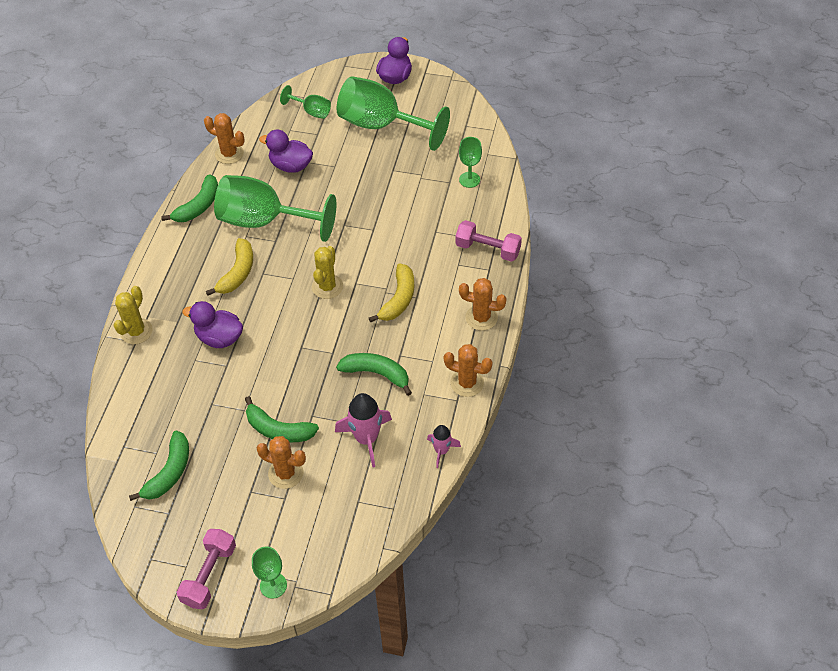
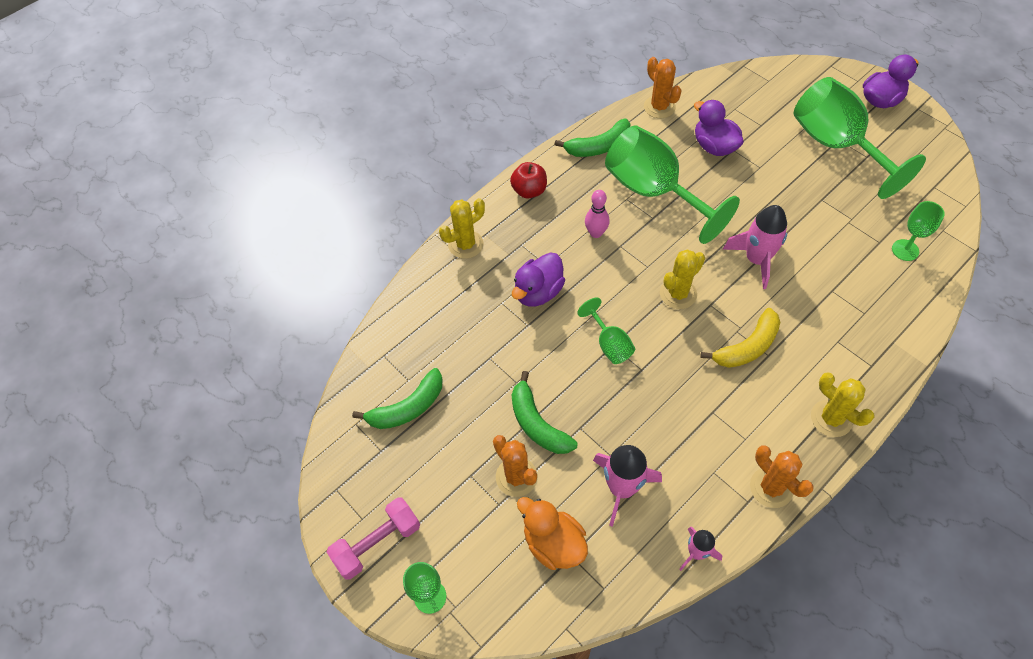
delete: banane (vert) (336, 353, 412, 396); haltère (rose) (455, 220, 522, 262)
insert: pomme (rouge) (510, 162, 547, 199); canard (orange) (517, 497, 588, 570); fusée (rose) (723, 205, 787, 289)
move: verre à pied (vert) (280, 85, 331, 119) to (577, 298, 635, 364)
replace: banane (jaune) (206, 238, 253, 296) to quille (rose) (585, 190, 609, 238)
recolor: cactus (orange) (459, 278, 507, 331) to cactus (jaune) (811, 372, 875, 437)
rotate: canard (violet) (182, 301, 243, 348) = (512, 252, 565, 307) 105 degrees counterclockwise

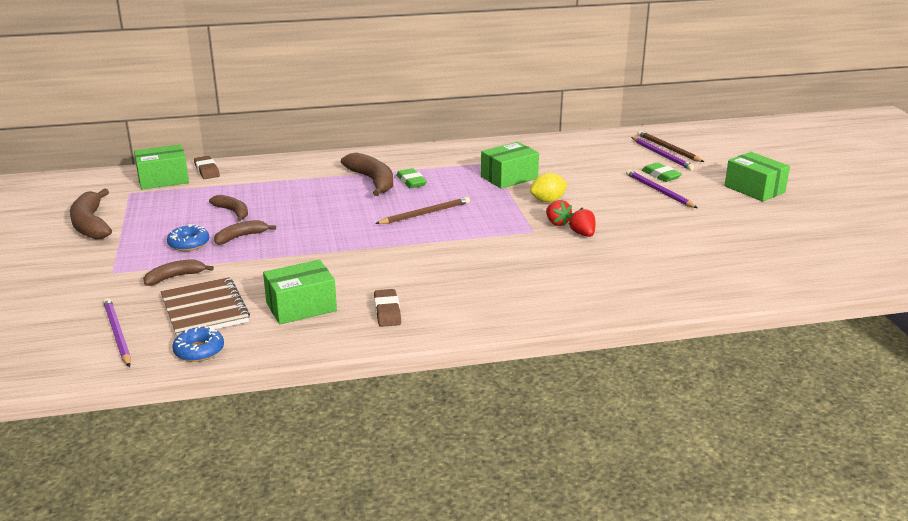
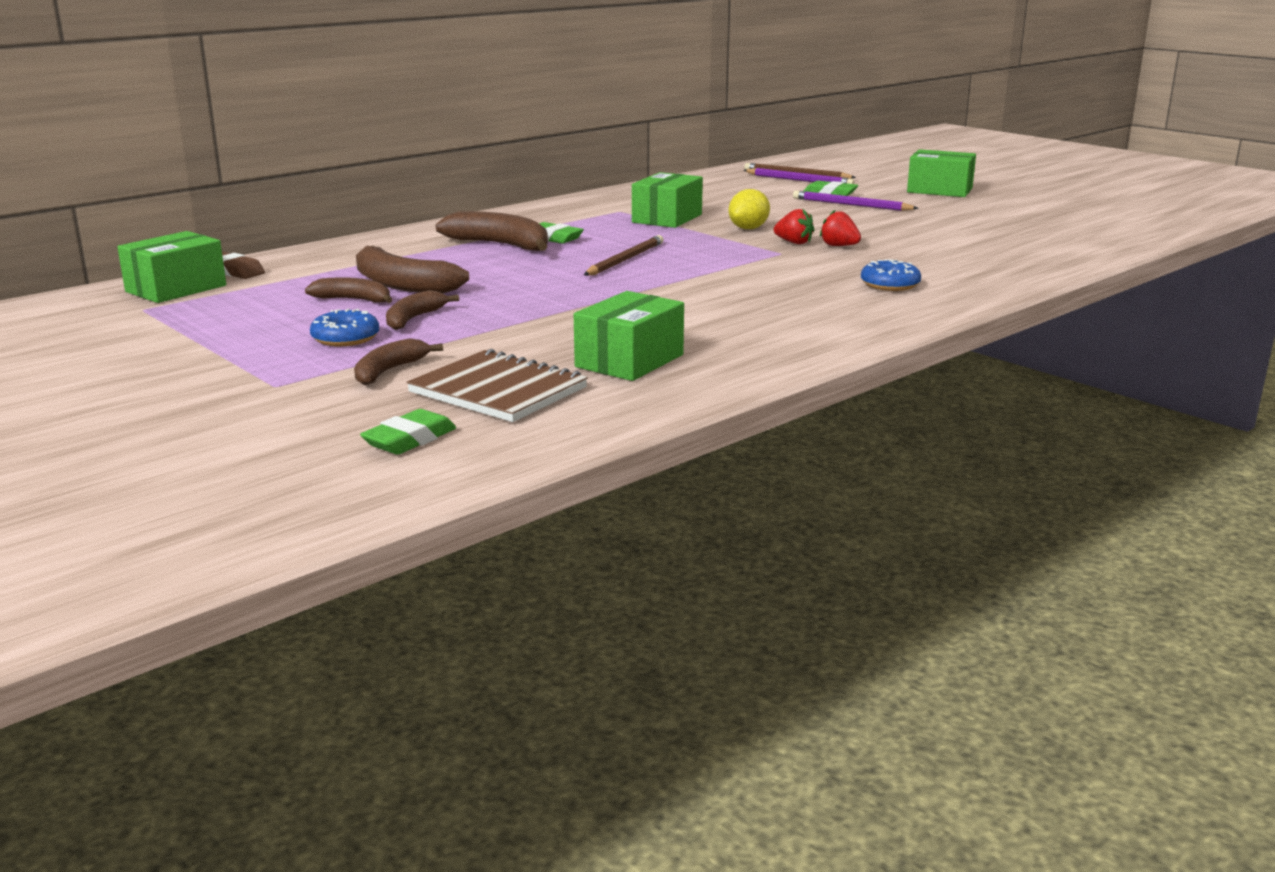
delete: gomme (marron) (374, 289, 401, 327)
move: banane (marron) (70, 189, 112, 239) to (356, 246, 469, 294); beignet (bleu) (172, 326, 224, 362) to (861, 259, 921, 291)
replace: crayon (violet) (103, 298, 131, 367) to gomme (vert) (360, 409, 456, 455)

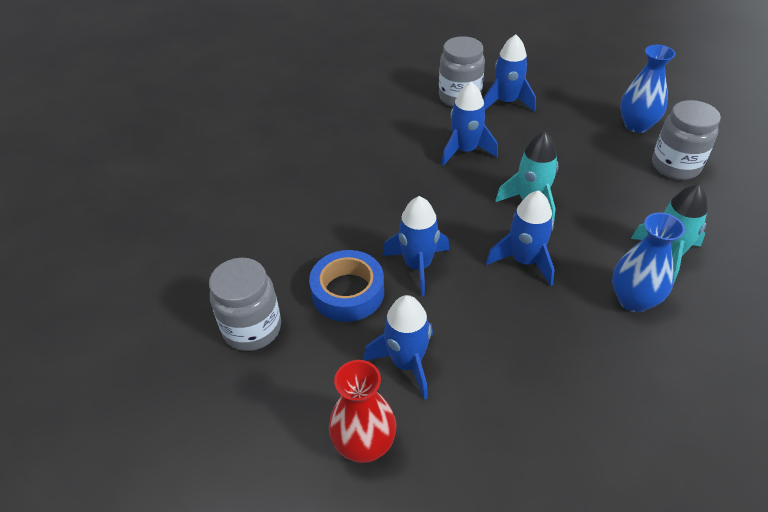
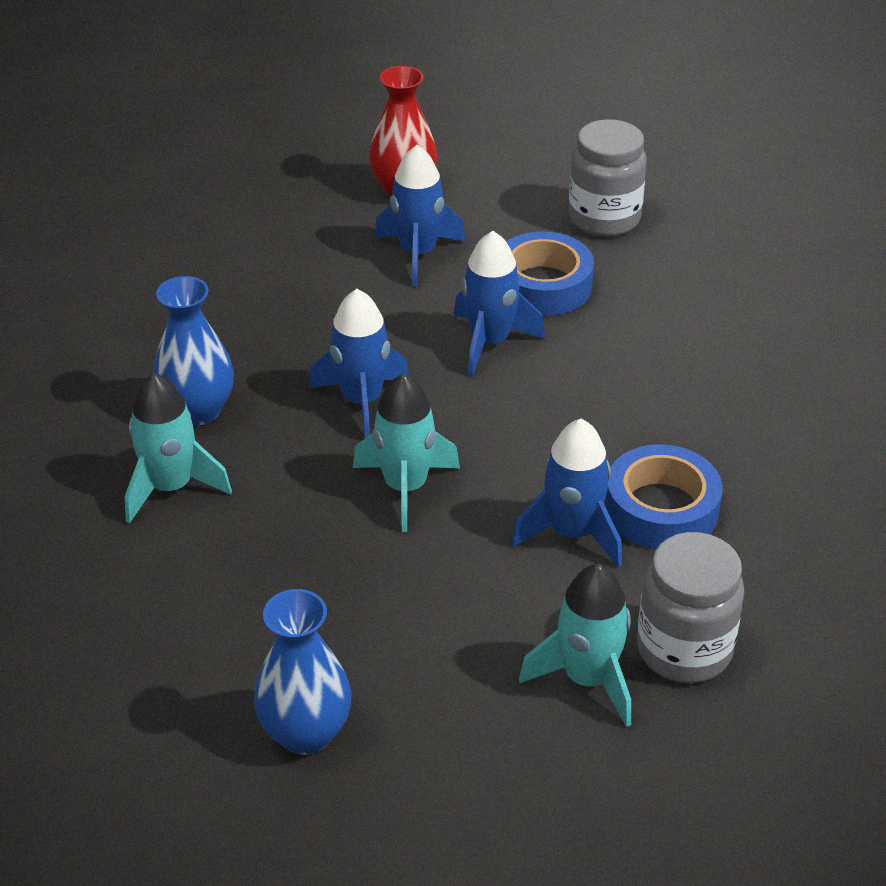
delete: bocal (gris) (652, 100, 721, 180)
insert: ruban adhésif (bleu) (605, 444, 723, 550)
recolor: fusée (bleu) (483, 34, 536, 112) to fusée (turquoise) (519, 564, 631, 727)

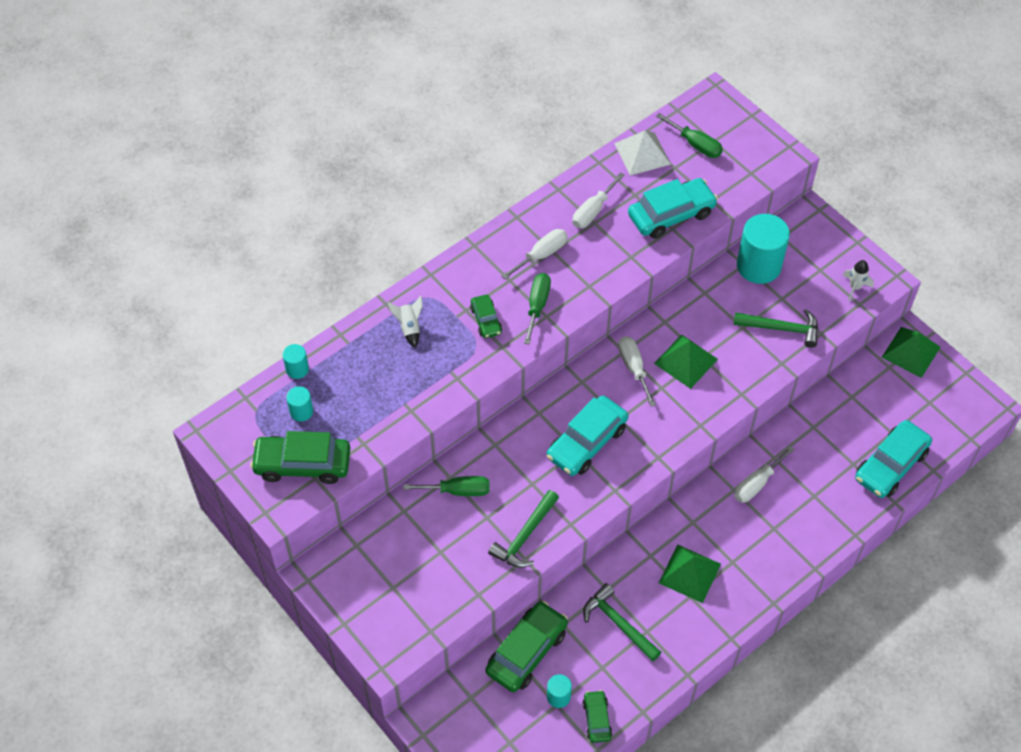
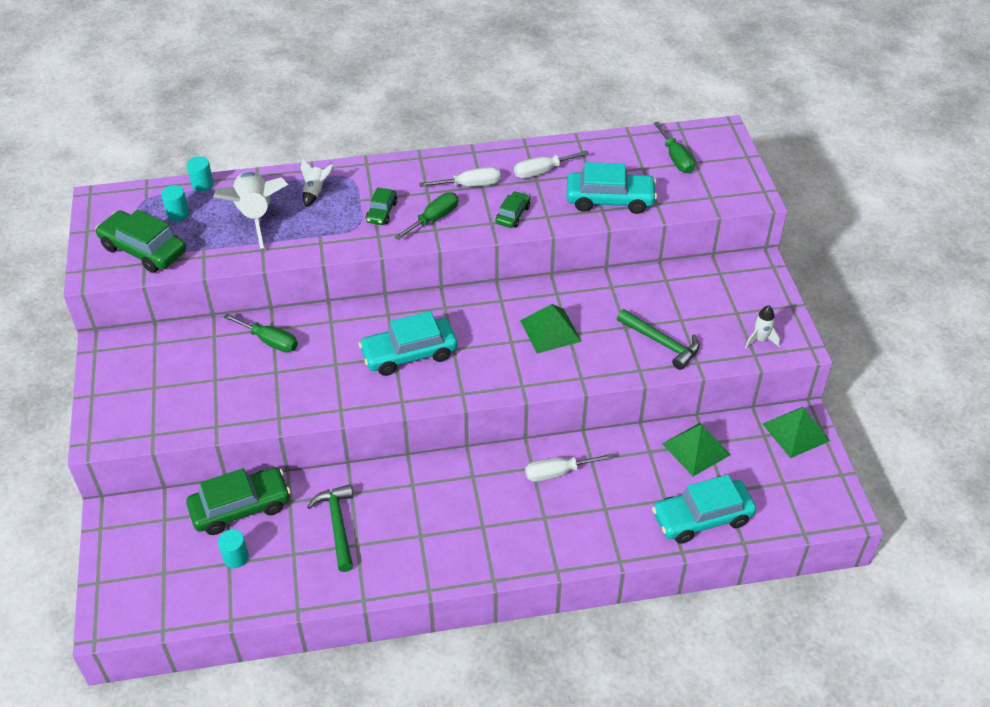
delete: marteau (vert) (488, 490, 559, 568); pyramide (blanc) (614, 130, 671, 176); tournevis (blanc) (618, 336, 656, 407); cylindre (turquoise) (737, 214, 790, 284)
insert: fusée (blanc) (213, 171, 288, 249)
move: voiture (vert) (583, 690, 612, 743) to (496, 191, 530, 228); pyramide (vert) (659, 545, 721, 603) to (662, 423, 731, 477)

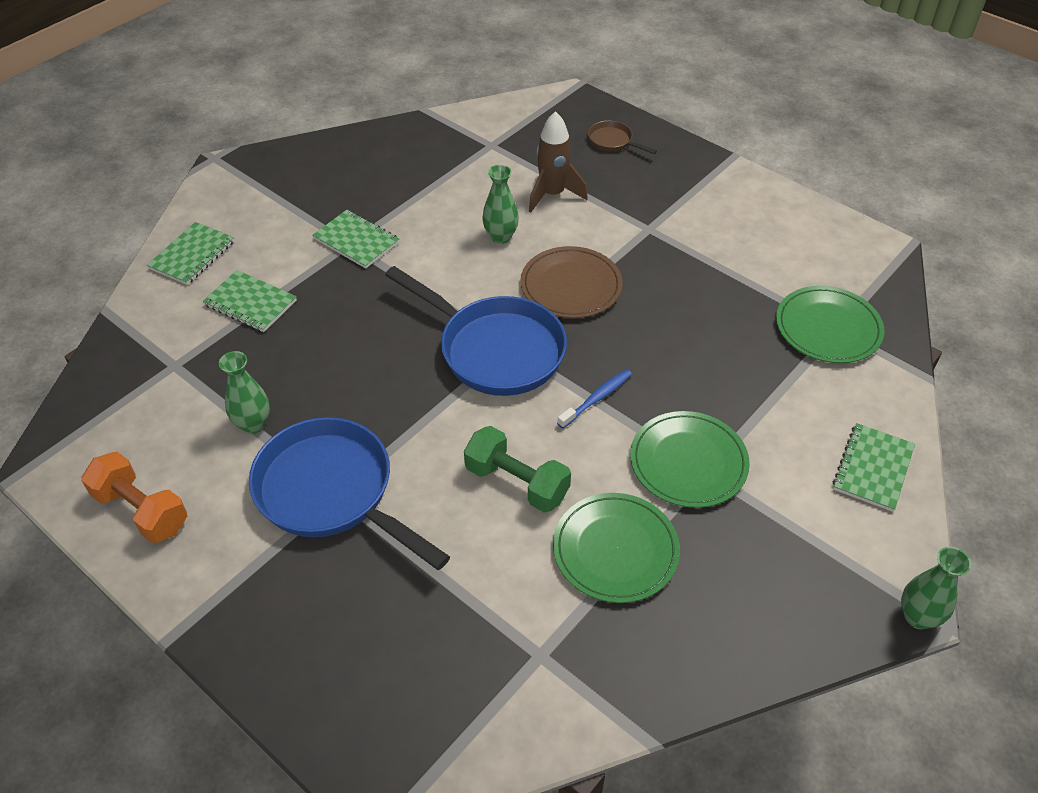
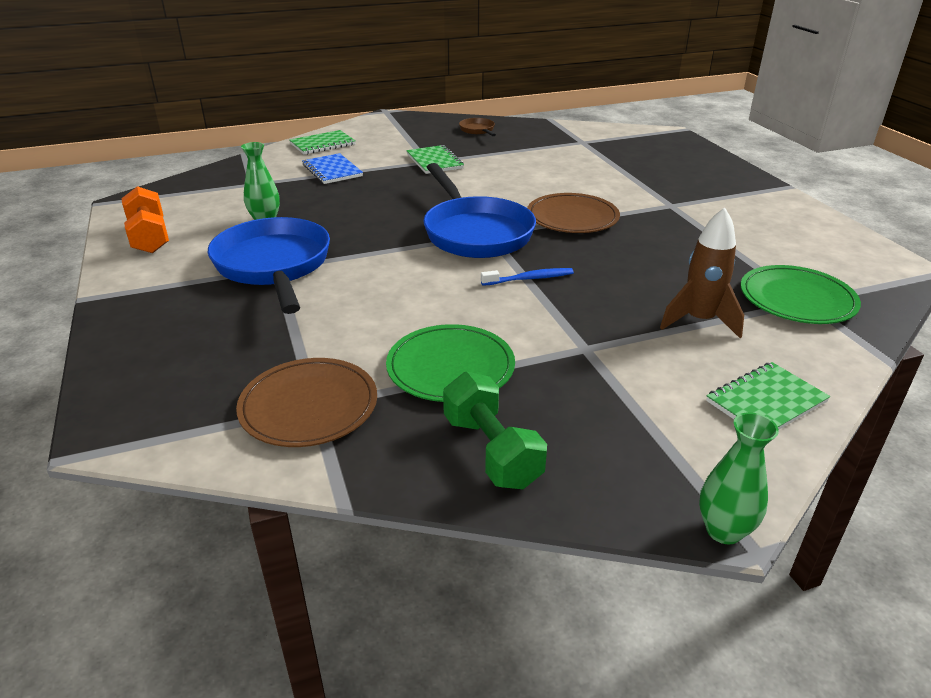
delete: vase (vert) (482, 165, 519, 244); assiette (vert) (630, 411, 750, 508)
insert: assiette (marron) (236, 358, 377, 447)
move: haltère (vert) (464, 426, 571, 513) to (443, 372, 547, 489); fusée (marron) (529, 111, 588, 212) to (660, 207, 744, 338); poêle (marron) (588, 120, 657, 154) to (459, 118, 496, 136)
recolor: carnet (vert) (202, 270, 297, 332) to carnet (bleu) (302, 153, 363, 184)

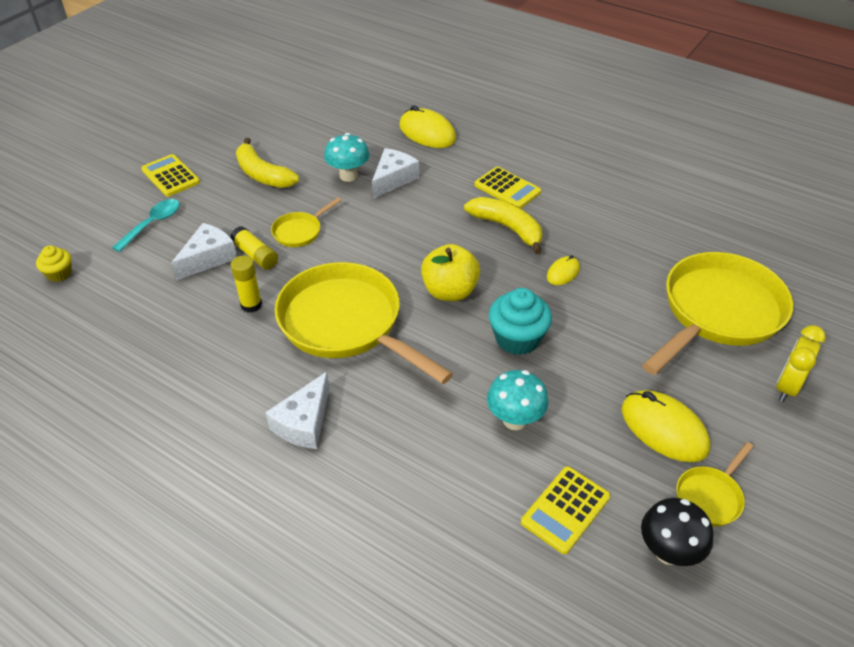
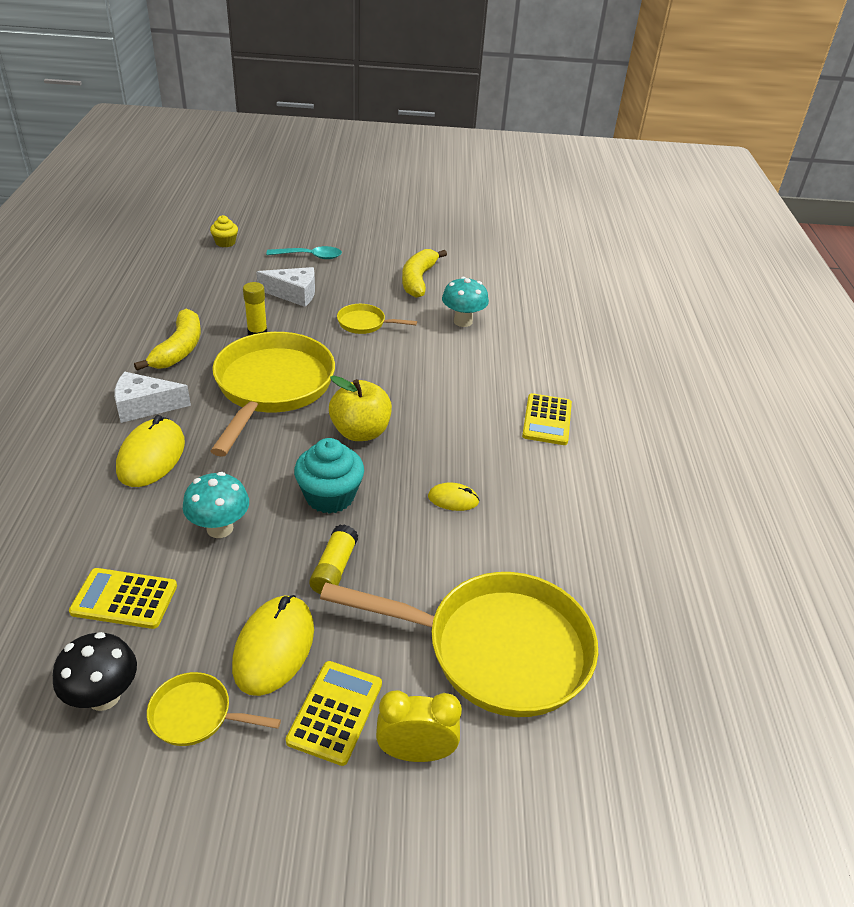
delete: fromage (blanc) (372, 148, 419, 199)
move: calculatrice (jaune) (141, 154, 200, 197) to (286, 661, 382, 766); bâton de colle (jaune) (230, 226, 278, 270) to (309, 525, 358, 594); souris (jaune) (399, 105, 456, 148) to (116, 415, 185, 487); banane (jaune) (464, 197, 542, 254) to (134, 309, 201, 370)

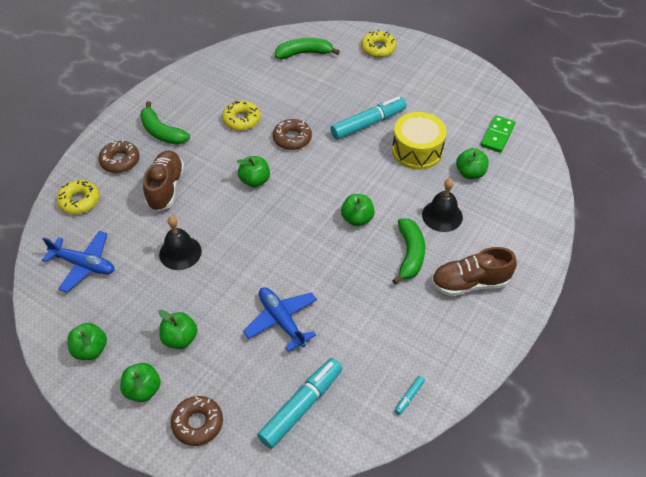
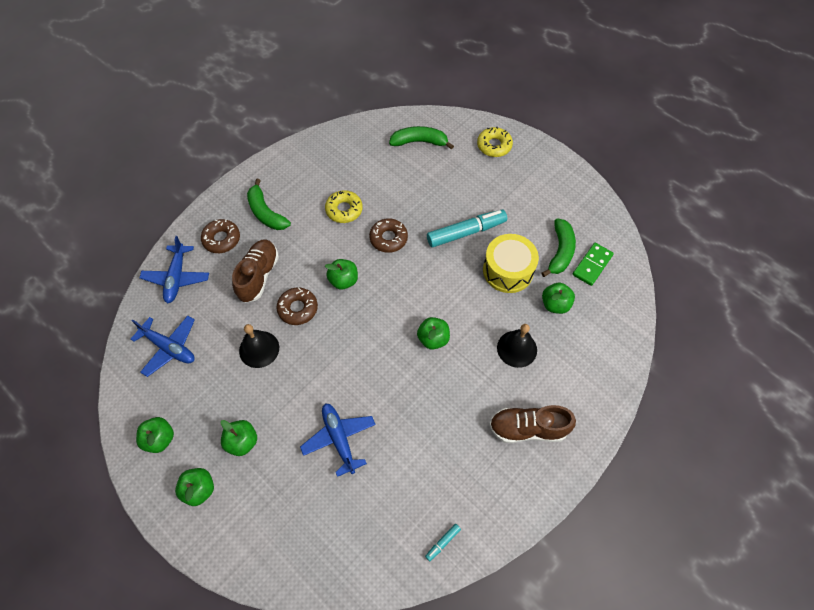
delete: feutre (turquoise) (257, 358, 343, 449)
move: beignet (marron) (171, 396, 223, 446) to (276, 288, 318, 325); banane (vert) (392, 218, 425, 285) to (541, 218, 576, 277)
replace: beignet (jaune) (56, 180, 100, 214) to avion (bleu) (140, 236, 209, 303)

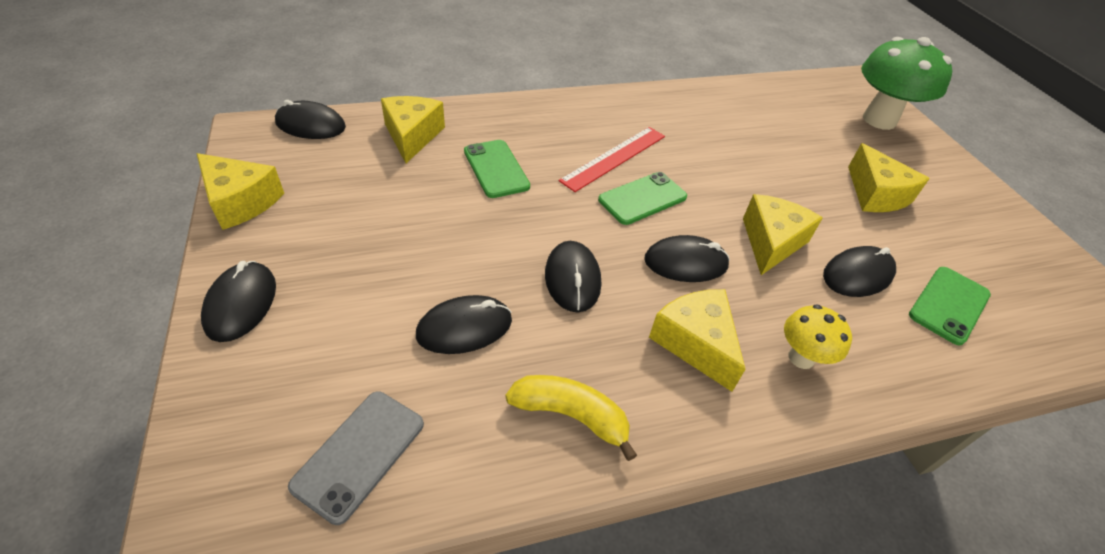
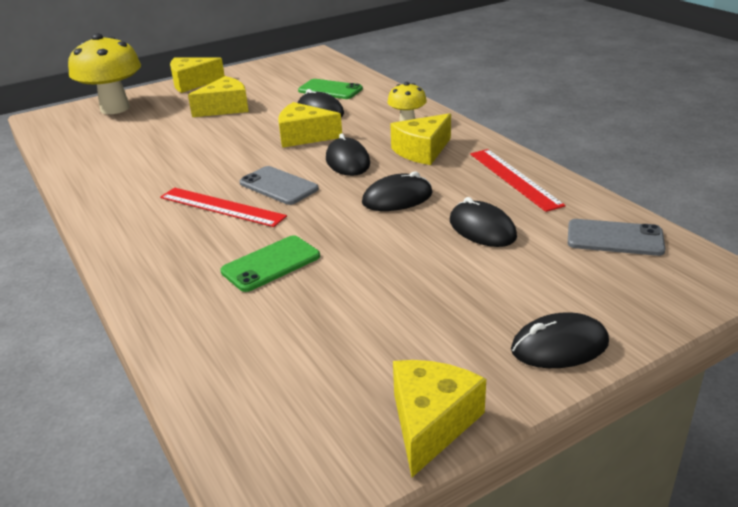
delete: souris (noir) (275, 100, 346, 139)
move: fromage (jaune) (381, 96, 445, 163) to (170, 57, 225, 93)
replace: banane (jaune) (505, 375, 637, 461) to règle (rouge) (470, 149, 565, 212)
recolor: téléphone (vert) (598, 172, 687, 225) to téléphone (gris) (239, 166, 319, 205); champignon (vert) (861, 37, 952, 130) to champignon (jaune) (68, 33, 141, 114)

